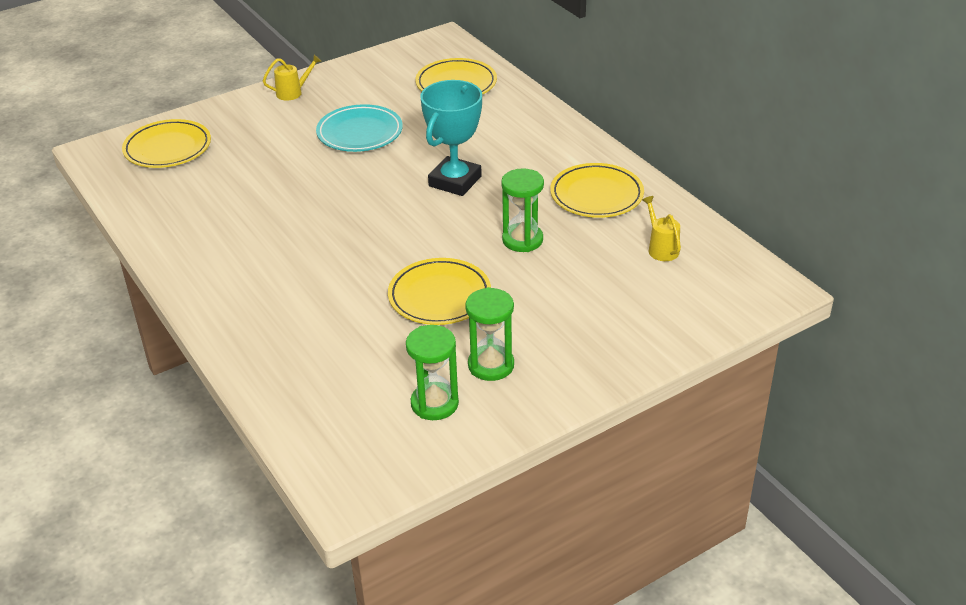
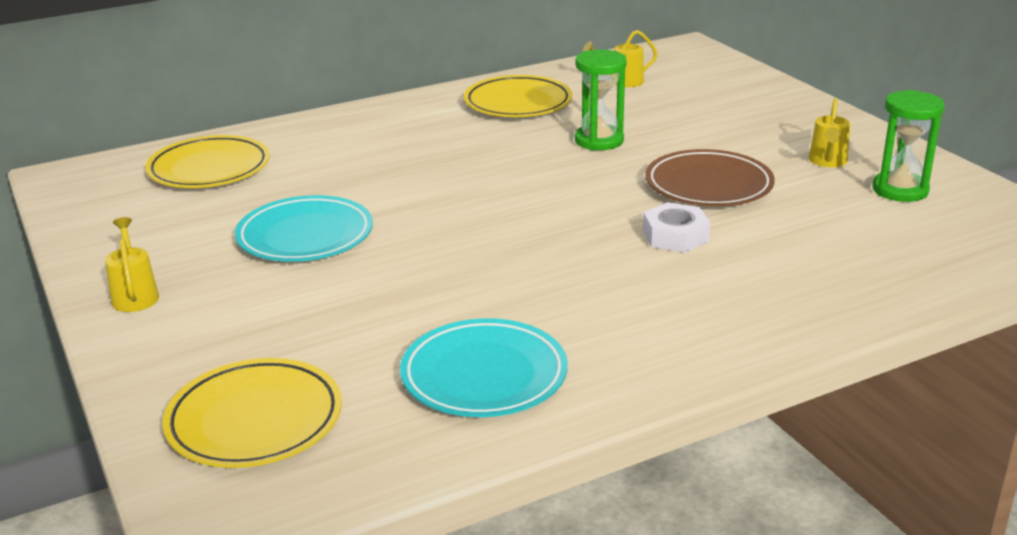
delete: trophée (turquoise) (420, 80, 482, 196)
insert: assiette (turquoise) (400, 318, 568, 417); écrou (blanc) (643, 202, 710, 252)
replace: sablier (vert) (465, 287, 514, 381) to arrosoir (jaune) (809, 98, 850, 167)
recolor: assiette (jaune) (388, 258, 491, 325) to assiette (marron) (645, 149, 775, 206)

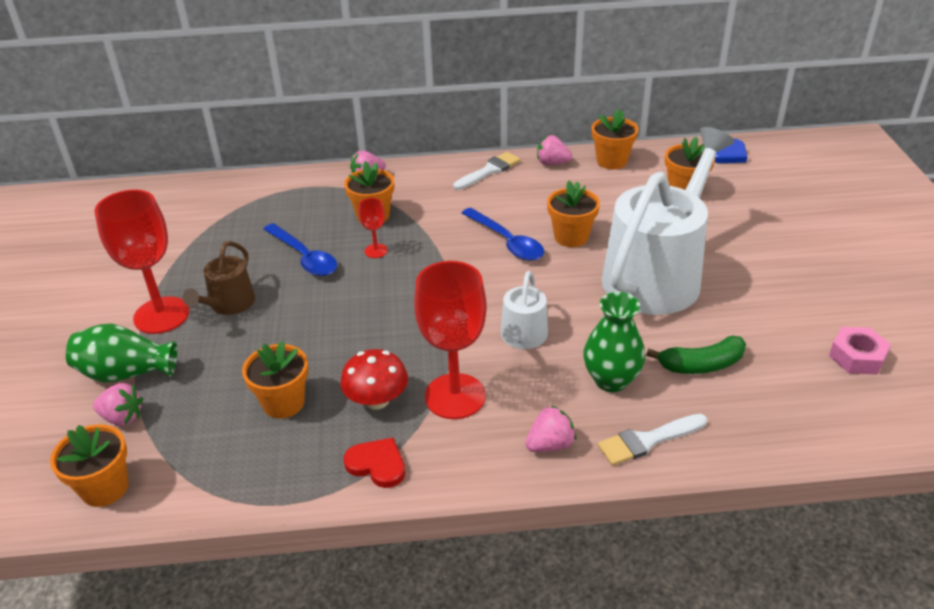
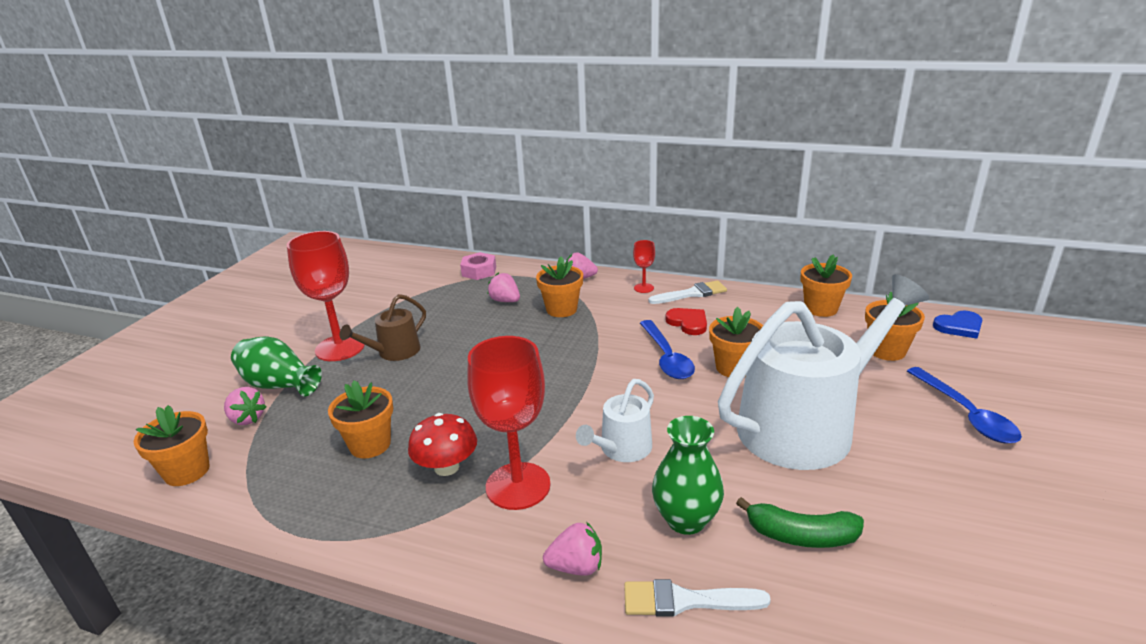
move: cuillère (bleu) (263, 223, 337, 276) to (907, 367, 1022, 444); cœur (rouge) (344, 438, 405, 488) to (665, 308, 707, 335); verre à pied (rouge) (359, 198, 388, 258) to (633, 240, 655, 293); fraise (rose) (537, 135, 572, 165) to (487, 273, 520, 302); écrou (rose) (829, 327, 891, 375) to (460, 252, 496, 280)

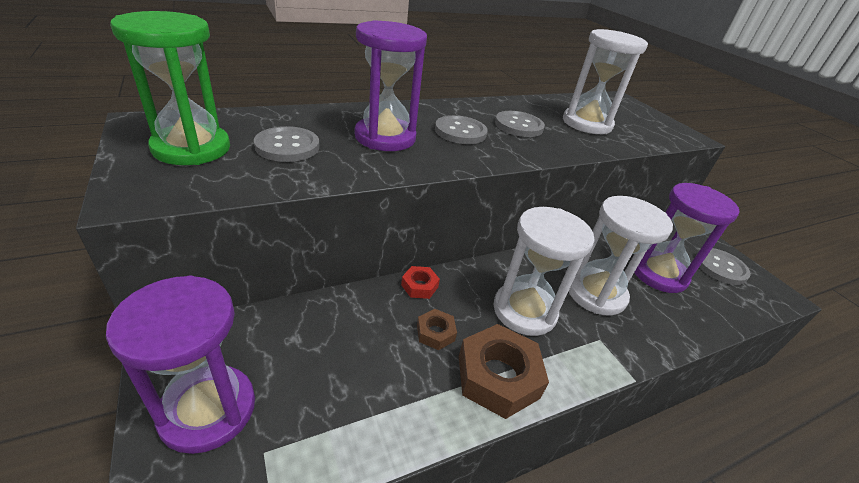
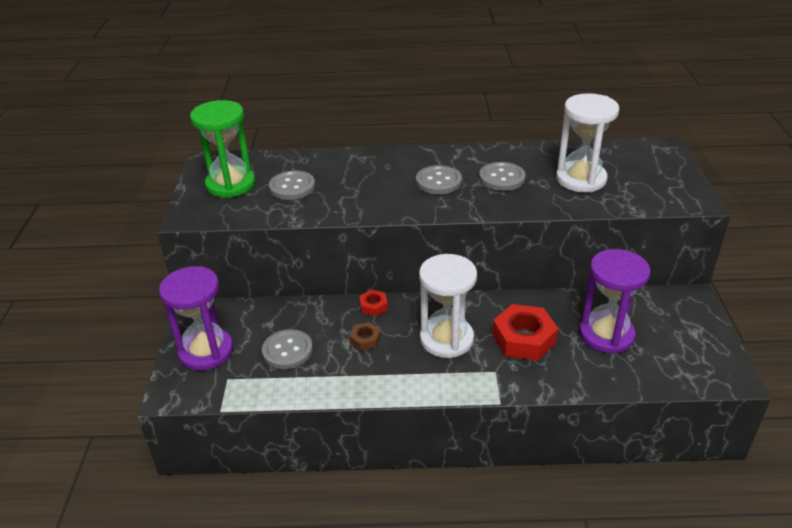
delete: sablier (violet) (355, 20, 427, 151); écrou (marron) (459, 324, 549, 419)
move: bouton (gris) (697, 248, 751, 285) to (262, 329, 313, 369)
replace: sablier (blanc) (569, 196, 673, 316) to écrou (rouge) (492, 304, 558, 361)

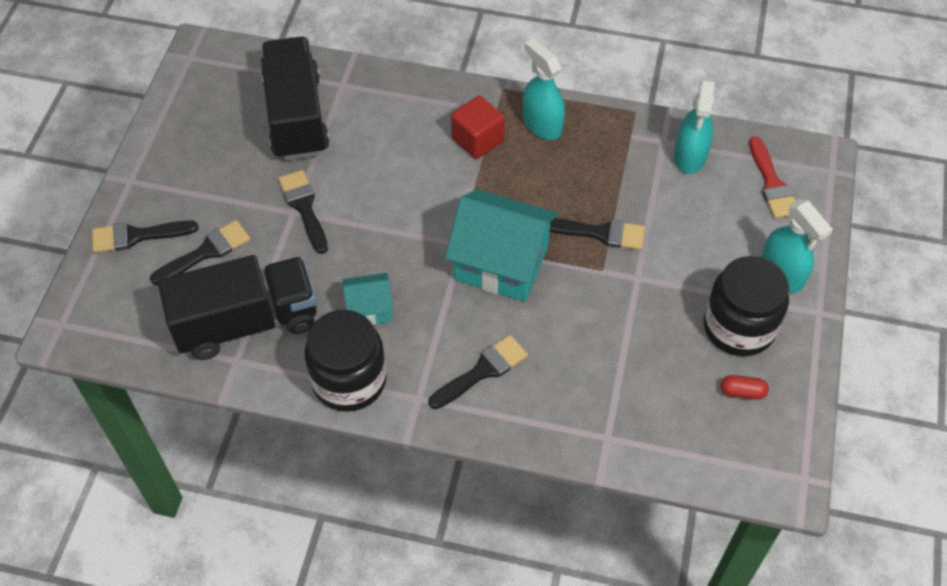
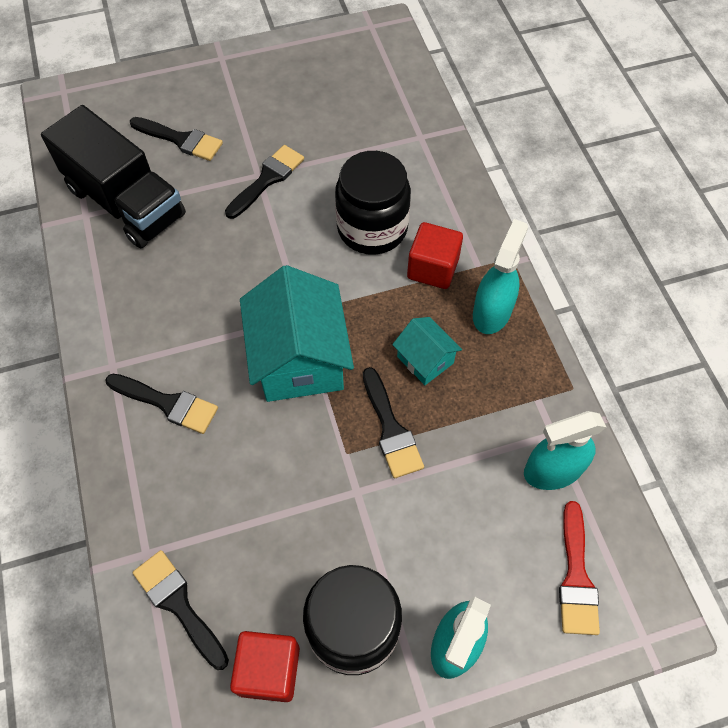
delete: camion (noir) (261, 36, 330, 160)
move: pinceau (noir) (92, 220, 198, 253) to (133, 550, 229, 670); bocal (noir) (305, 310, 387, 412) to (335, 151, 411, 255); maison (turquoise) (343, 273, 393, 325) to (392, 317, 462, 385)
replace: gélule (rouge) (721, 375, 769, 400) to cube (rouge) (230, 631, 300, 702)
rotate: pinceau (rouge) (749, 136, 795, 218) = (559, 501, 600, 635) 45 degrees counterclockwise

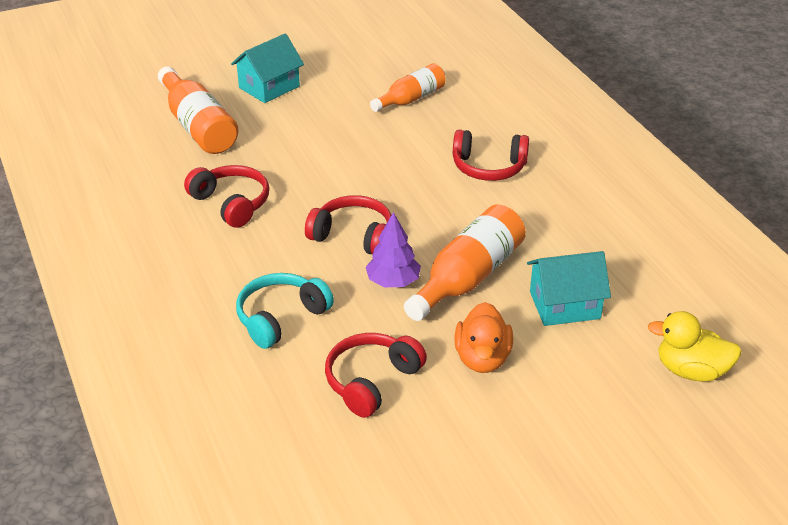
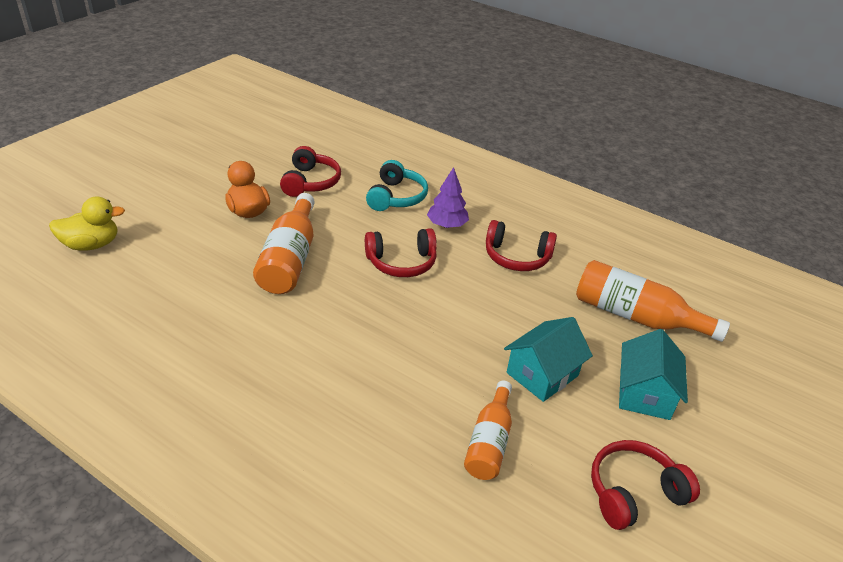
move: arbre (violet) (366, 212, 421, 287) to (427, 167, 469, 228); casque audio (rouge) (453, 130, 529, 181) to (591, 440, 700, 530); maison (turquoise) (527, 251, 611, 326) to (504, 317, 593, 402)

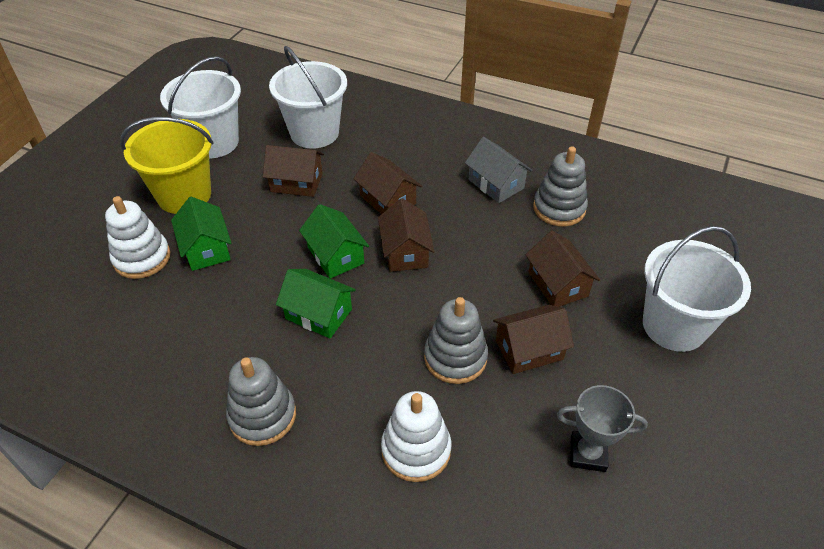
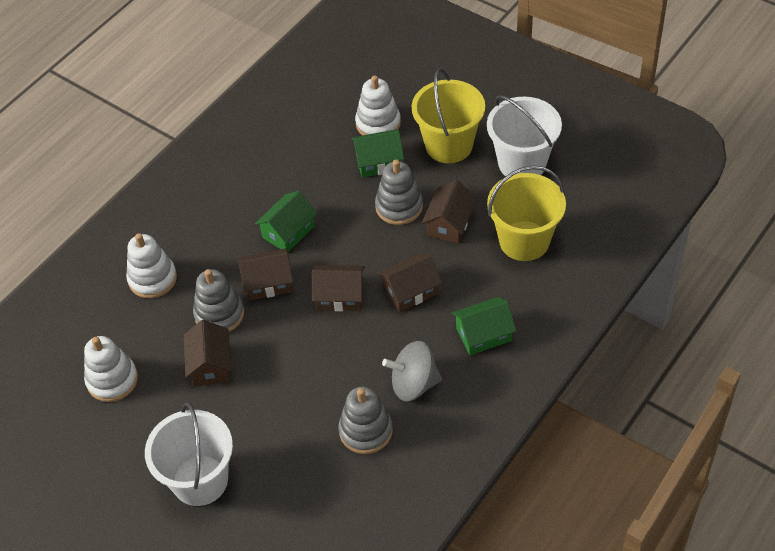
move: jouet à empiler (gris) (226, 357, 296, 446) to (375, 159, 423, 225); maison (vert) (299, 204, 369, 279) to (452, 297, 516, 355); maison (marron) (526, 231, 600, 307) to (238, 248, 293, 300)
replace: maison (gris) (465, 137, 532, 203) to toupie (gris) (382, 341, 442, 401); trophée (gris) (557, 385, 648, 472) to jouet à empiler (blanc) (84, 336, 138, 402)
recolor: seau (blanc) (269, 46, 347, 149) to seau (jaune) (487, 165, 566, 261)

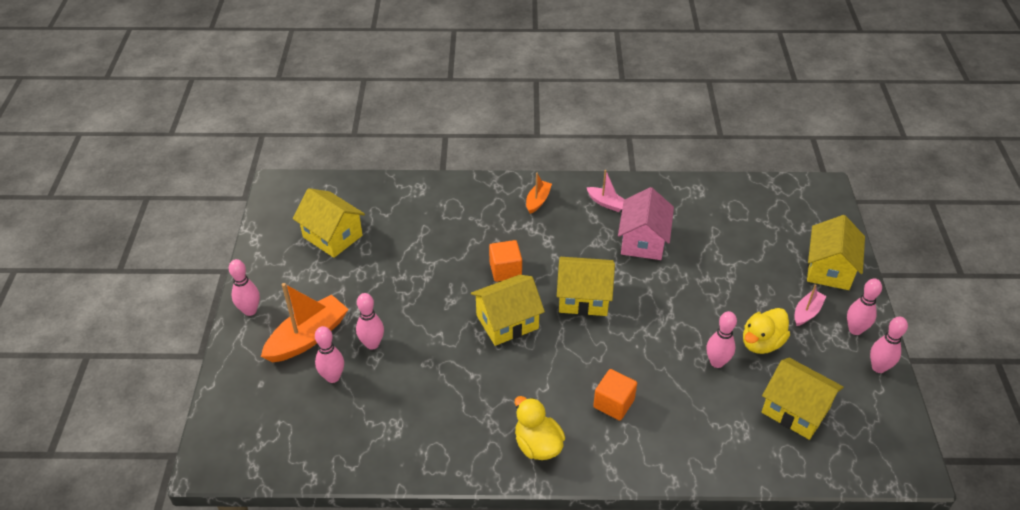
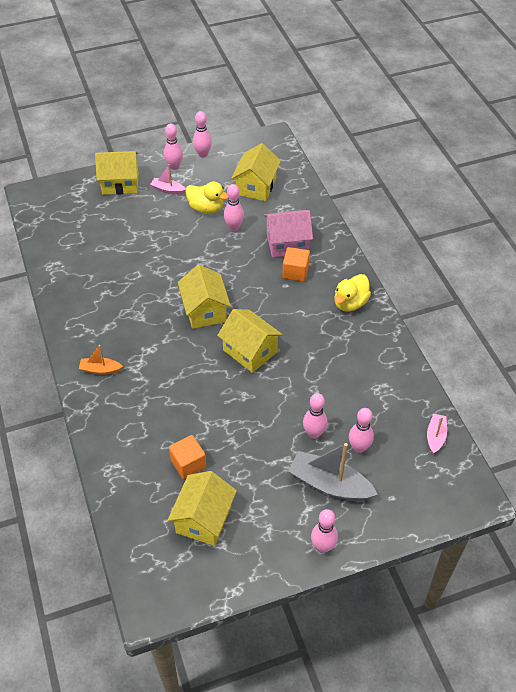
move: cube (orange) (489, 240, 522, 282) to (169, 435, 206, 479); bateau (rose) (586, 170, 625, 212) to (427, 414, 447, 453); maison (rose) (618, 187, 674, 260) to (264, 210, 313, 257)
recolor: bateau (orange) (261, 283, 348, 362) to bateau (gris) (288, 443, 378, 501)

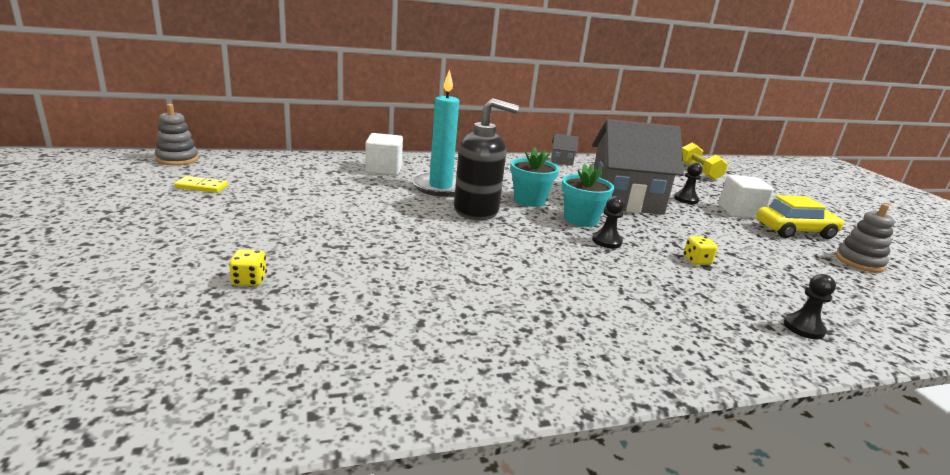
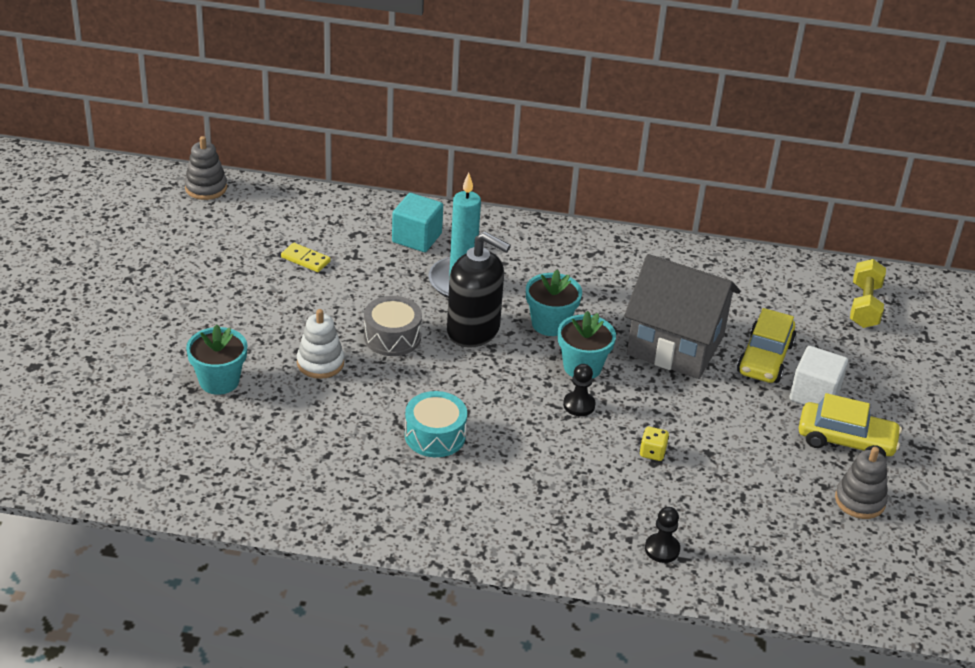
delete: maison (gris) (551, 134, 579, 166)
insert: jouet à empiler (blanc) (297, 309, 344, 379); tambour (gris) (364, 296, 422, 356); tambour (turquoise) (405, 391, 467, 457)
move: domino (jaune) (174, 176, 228, 193) to (281, 243, 331, 272)
replace: dé (jaune) (229, 249, 267, 286) to pot de fleurs (turquoise) (186, 324, 247, 395); pion (noir) (674, 162, 702, 204) to voiture (jaune) (737, 308, 796, 383)
recolor: cube (blanc) (365, 133, 403, 176) to cube (turquoise) (392, 193, 443, 252)

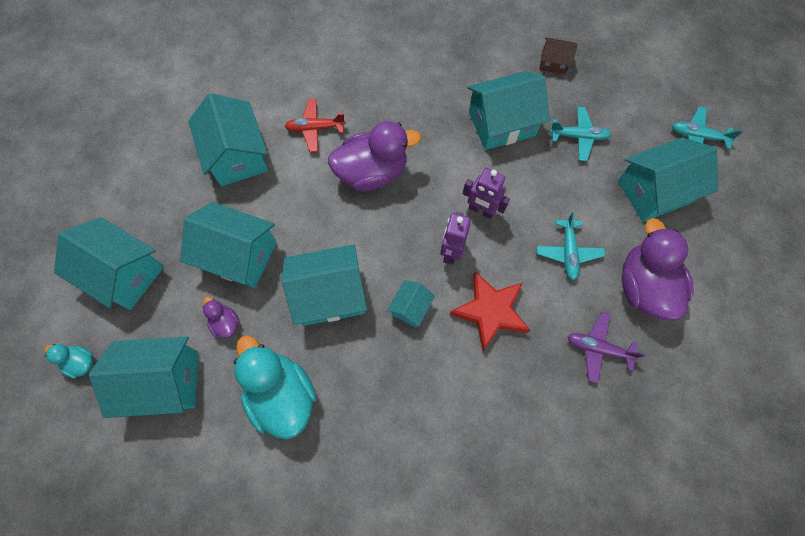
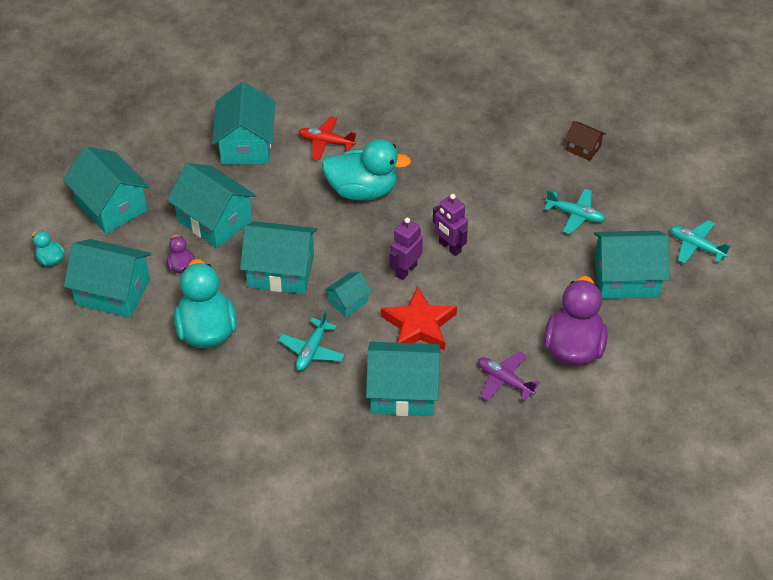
move: maison (turquoise) (467, 71, 550, 150) to (366, 342, 440, 416); avion (turquoise) (536, 212, 605, 280) to (278, 311, 345, 371)
recolor: canard (violet) (328, 121, 421, 191) to canard (turquoise) (322, 139, 411, 201)

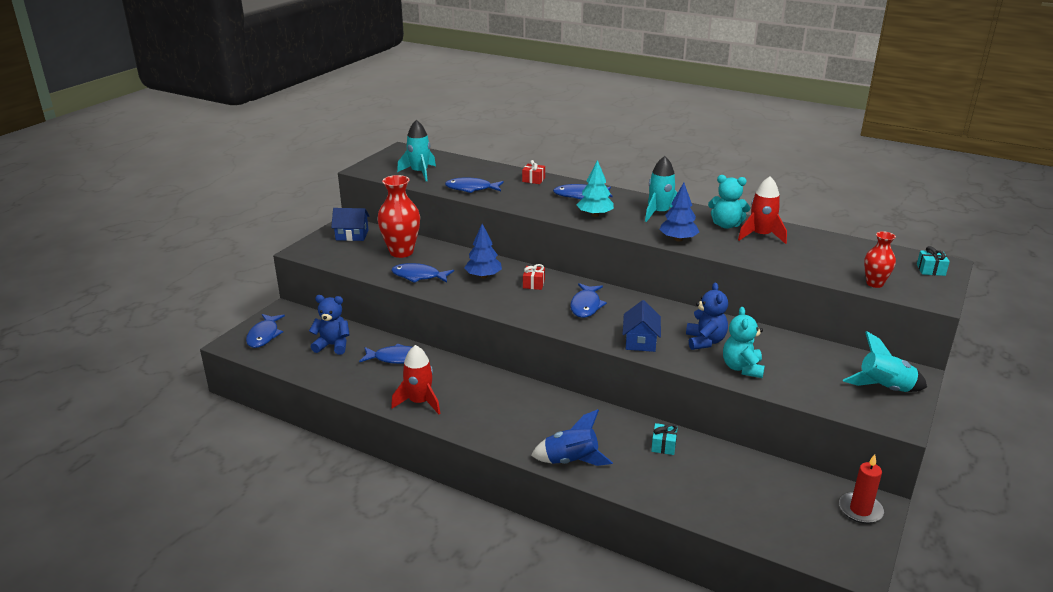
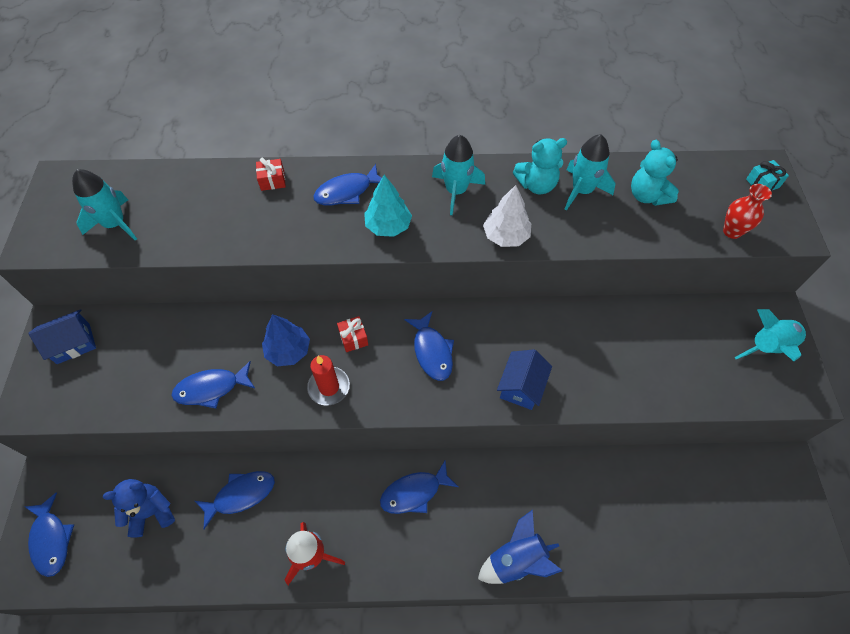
delete: vase (rouge) (377, 175, 420, 258); cadeau (turquoise) (651, 423, 678, 455); ours en peluche (bleu) (686, 282, 728, 350)
move: poisson (bleu) (445, 178, 504, 193) to (380, 461, 458, 514); ours en peluche (turquoise) (723, 307, 765, 378) to (631, 140, 679, 206); bougie (rouge) (839, 454, 884, 524) to (307, 355, 350, 406)
recolor: arbre (bleu) (659, 183, 699, 242) to arbre (blanc) (483, 185, 531, 247); fusée (rouge) (738, 177, 787, 244) to fusée (turquoise) (565, 134, 615, 210)
rotate: maison (bleu) (623, 300, 661, 352) = (497, 349, 552, 410) 45 degrees clockwise

